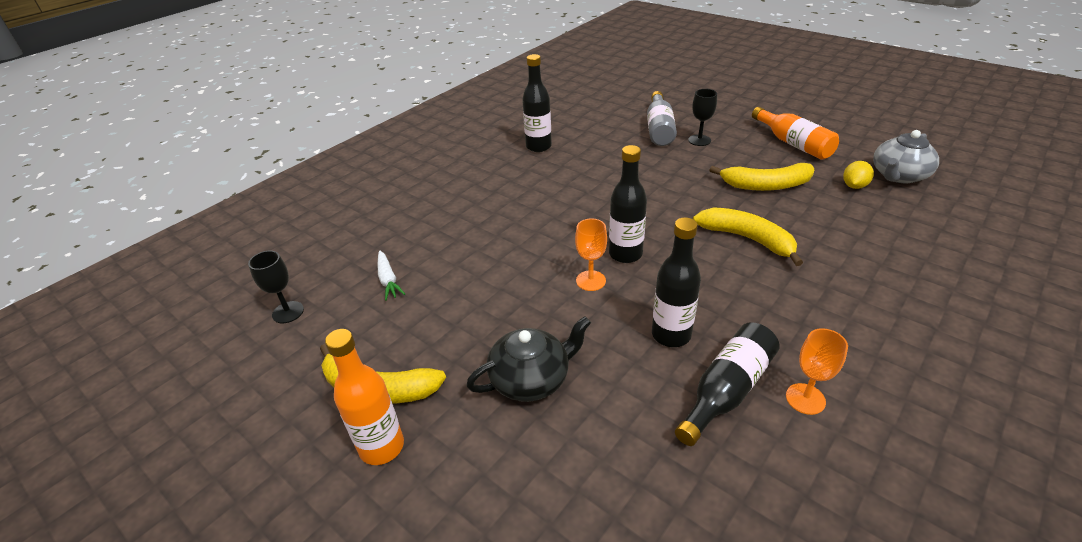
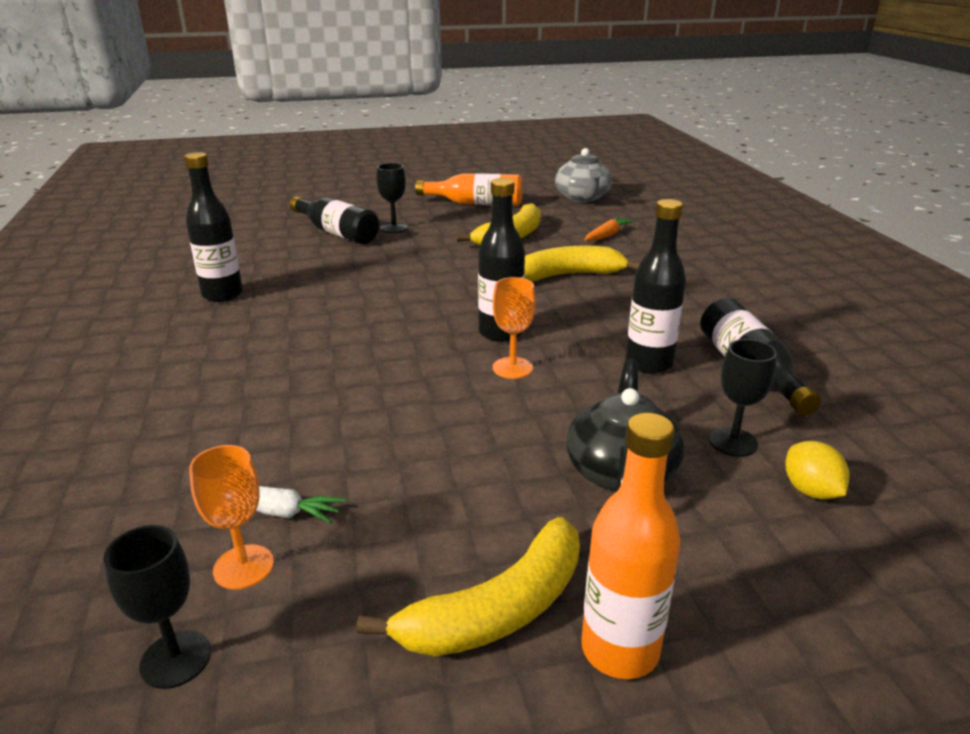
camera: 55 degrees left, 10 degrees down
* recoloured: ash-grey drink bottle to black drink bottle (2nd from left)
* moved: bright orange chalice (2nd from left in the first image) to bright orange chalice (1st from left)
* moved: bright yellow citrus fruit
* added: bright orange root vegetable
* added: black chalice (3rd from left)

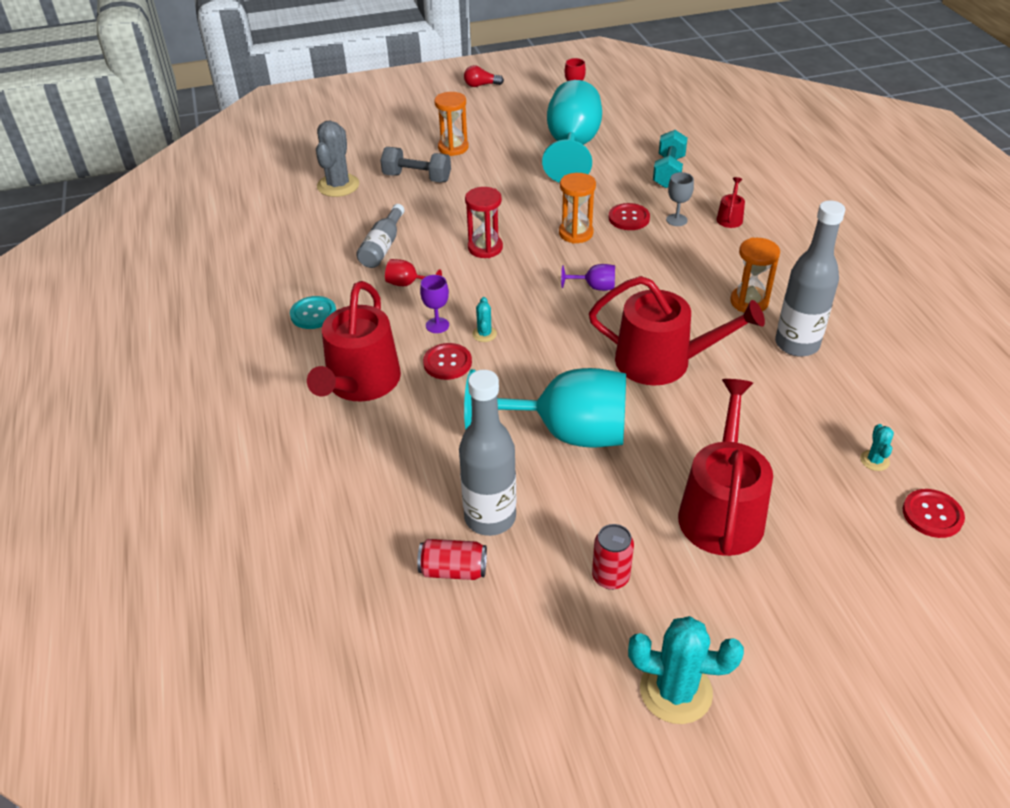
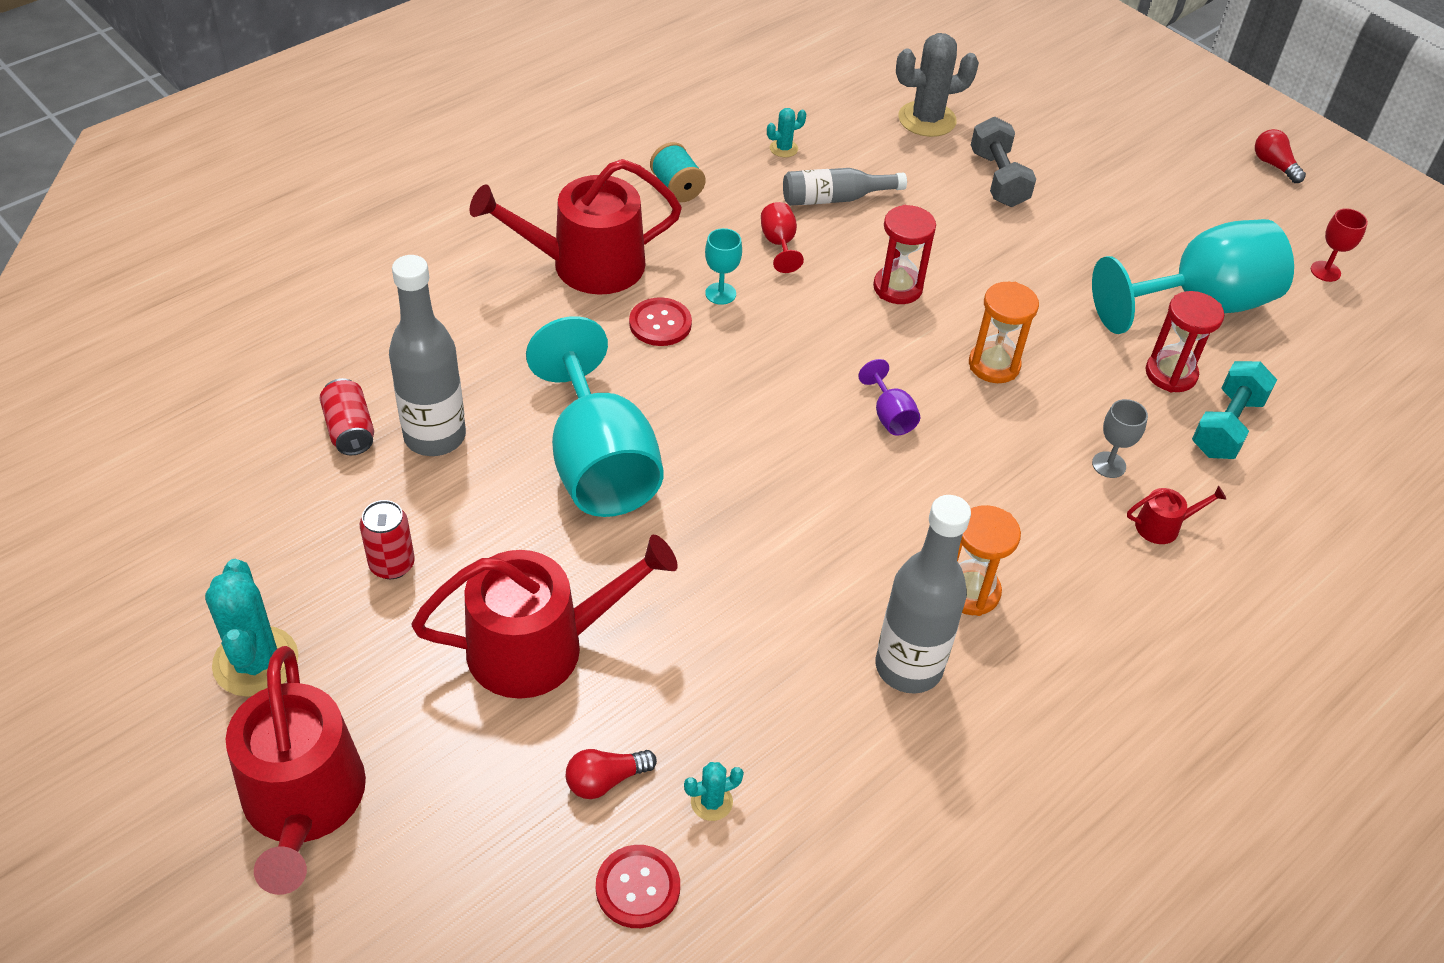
camera: 60 degrees right, 5 degrees up
* replaced: aqua sewing button to aqua reel of thread
* recoloured: purple chalice (1st from left) to aqua chalice (2nd from left)
* removed: bright orange hourglass (1st from left)
* moved: aqua cactus (1st from left in the first image) to aqua cactus (3rd from left)
* moved: red sprinkling can (2nd from left in the first image) to red sprinkling can (1st from left)
* removed: red sewing button (2nd from left)
* turned: aqua free weight 45 degrees counterclockwise
* added: red light bulb (1st from left)
* added: red hourglass (2nd from left)

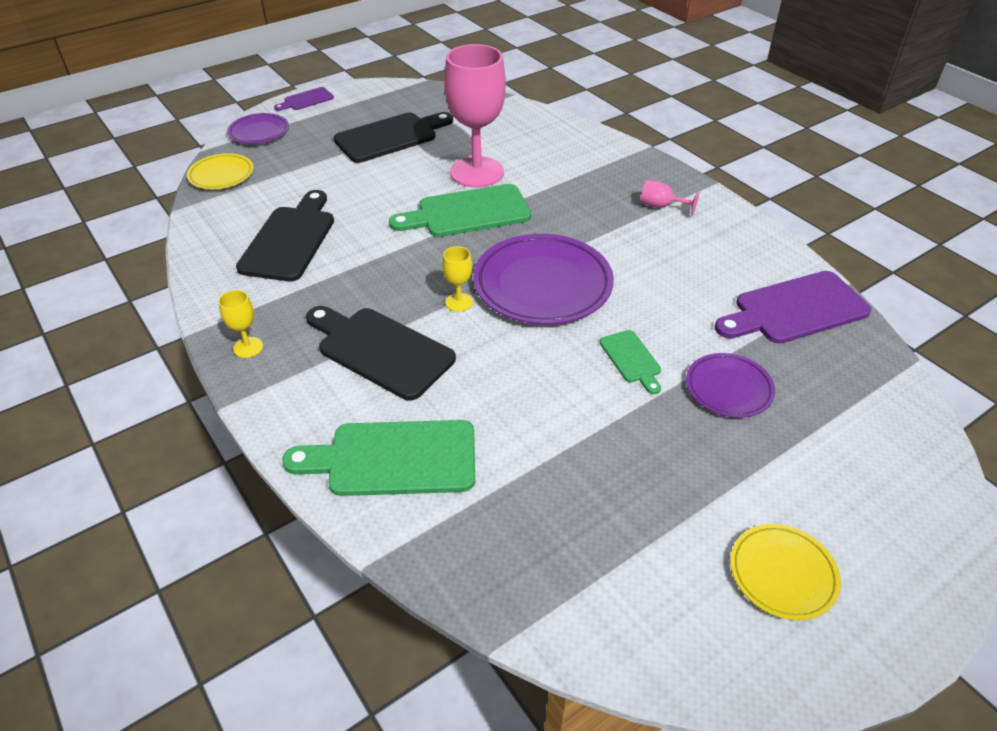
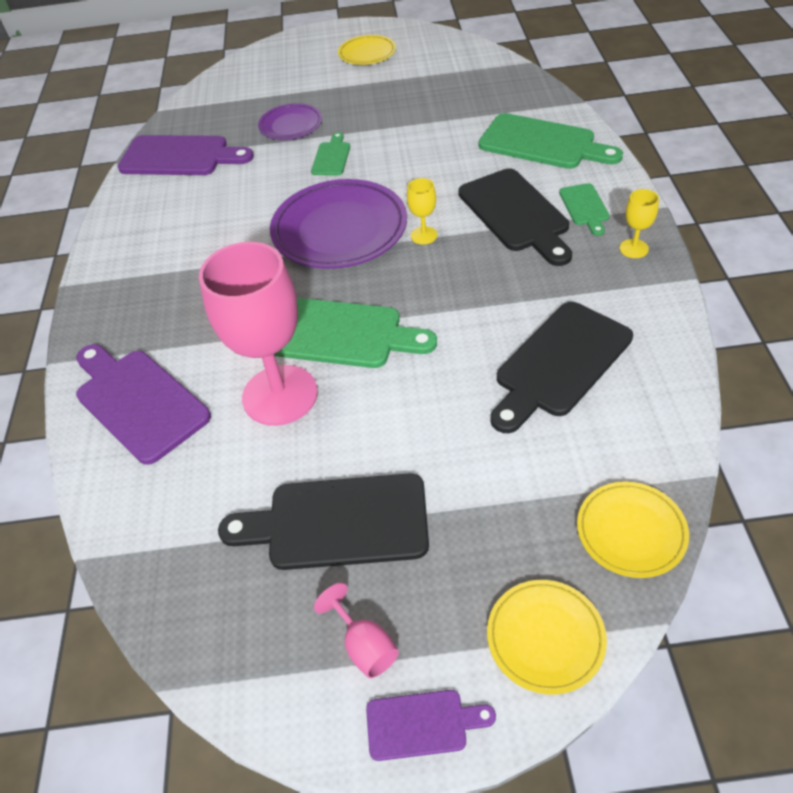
camera: 145 degrees left, 5 degrees up
* recoloured: purple plate (1st from left) to bright yellow plate (2nd from left)
* moved: rosy chalice (2nd from left)
* added: purple cutting board (1st from left)
* added: green cutting board (4th from left)

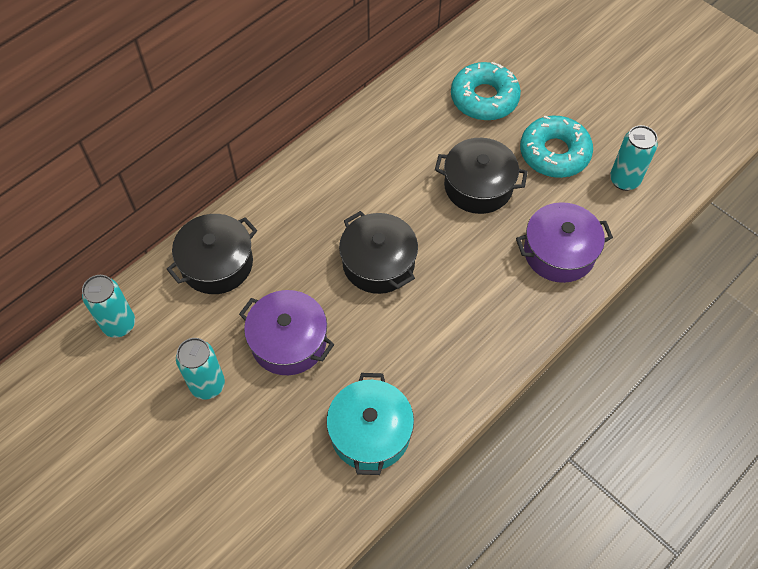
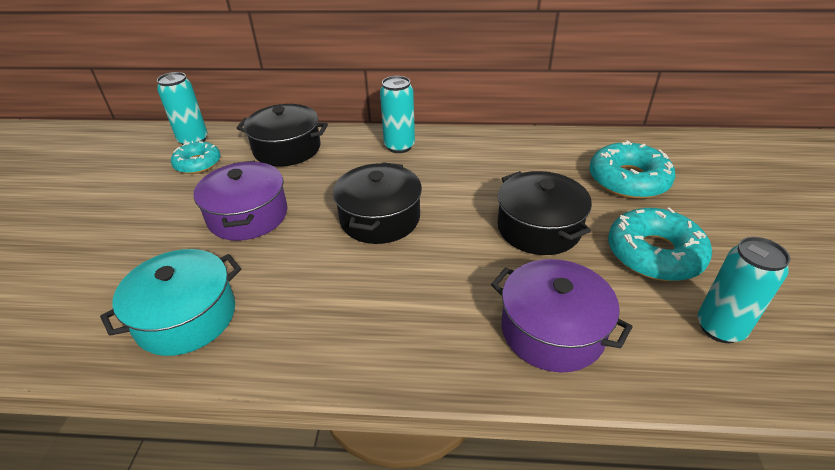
camera: 50 degrees right, 20 degrees down
* moved: aqua tin (2nd from left)
* added: aqua doughnut (1st from left)

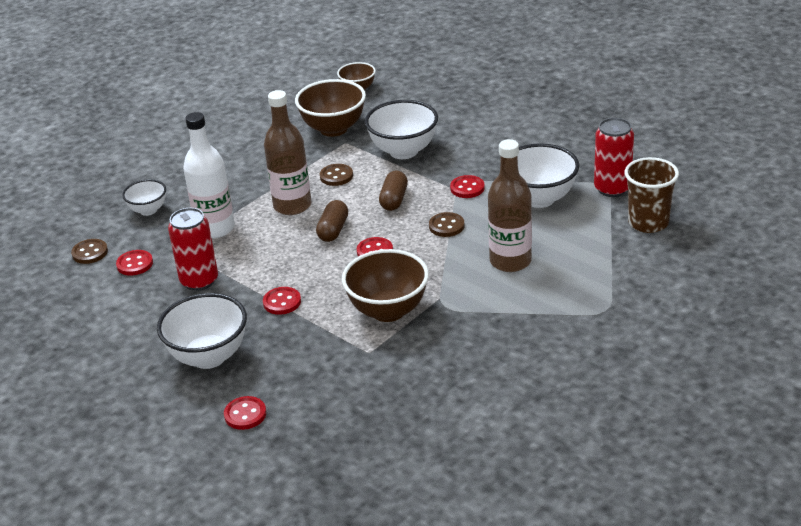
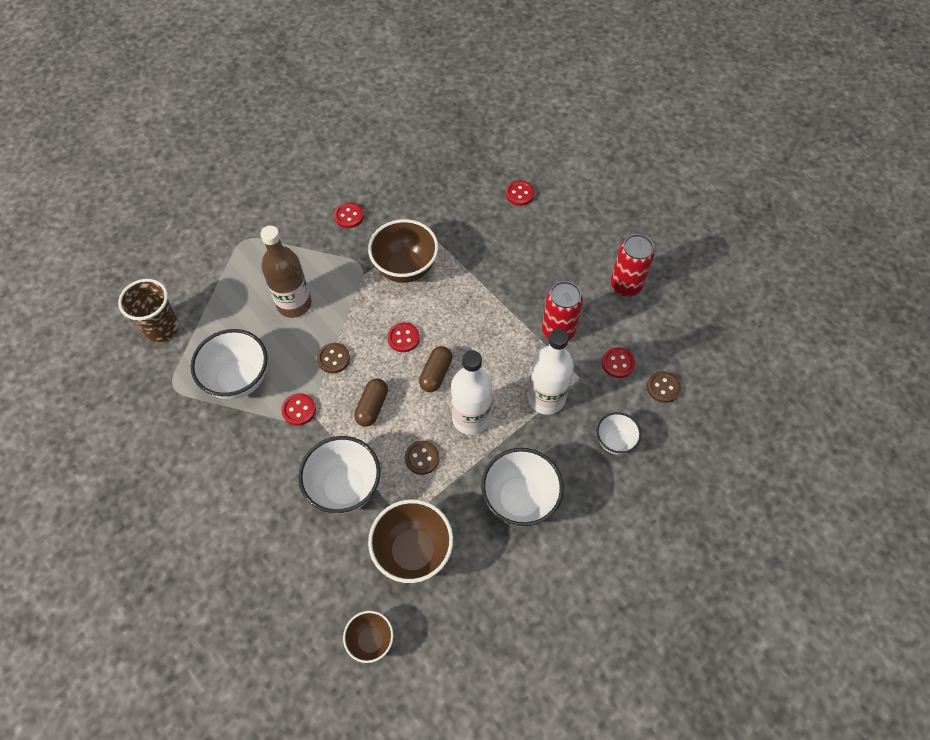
camera: 175 degrees left, 25 degrees up
* moved: snow-white bowl (2nd from left in the first image) to snow-white bowl (3rd from left)
* moved: red sewing button (3rd from left in the first image) to red sewing button (2nd from left)
* recoloured: dark brown drink bottle (1st from left) to snow-white drink bottle (1st from left)
* moved: red tin (2nd from left)

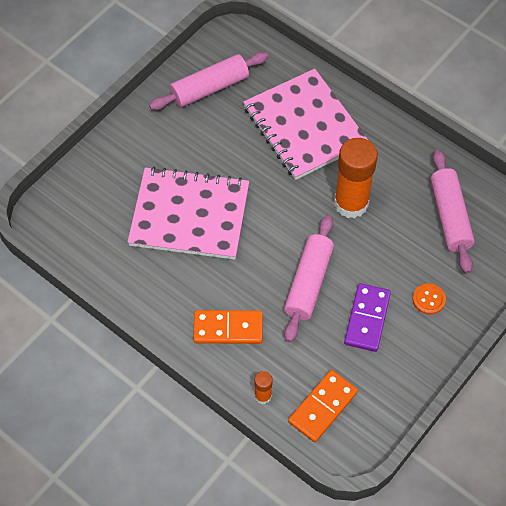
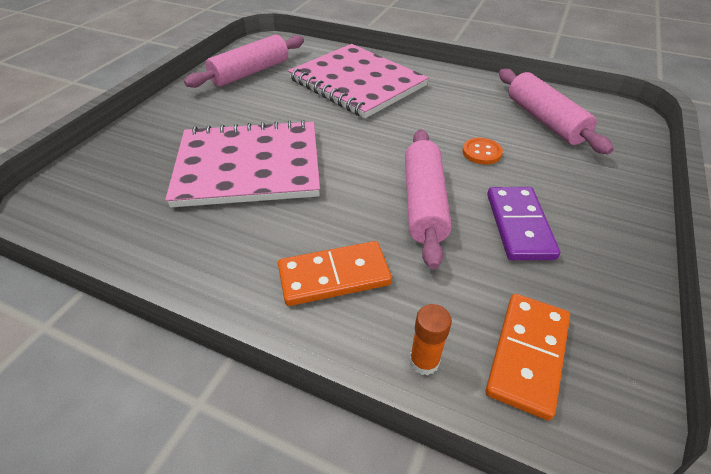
camera: 15 degrees left, 15 degrees down
* removed: bright orange glue (2nd from left)
* moved: bright orange sewing button

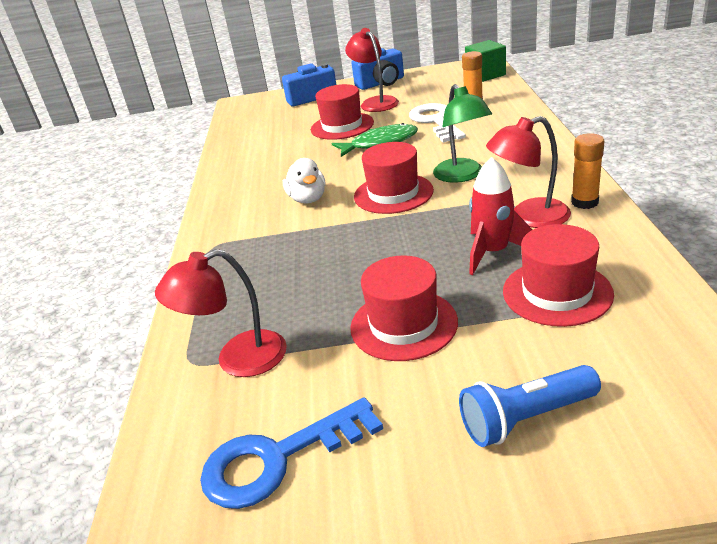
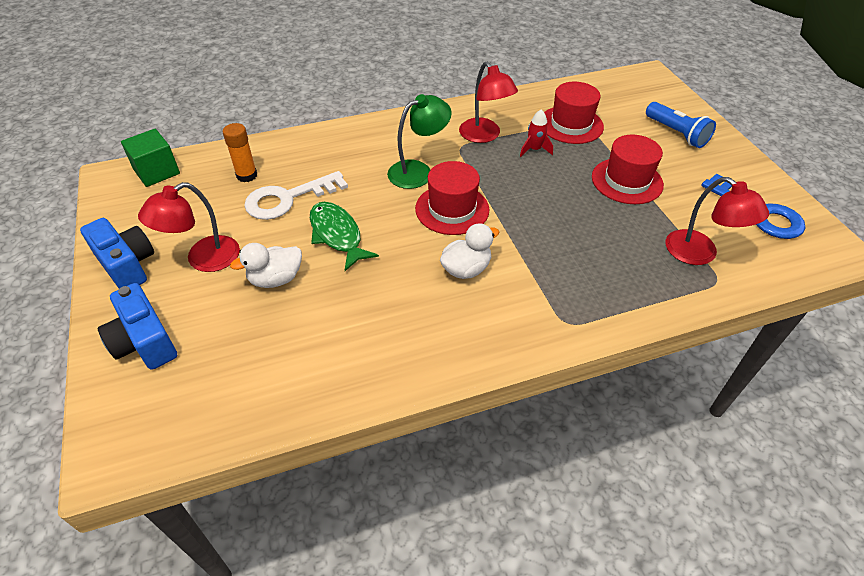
camera: 110 degrees left, 15 degrees up
* replaced: red hat (1st from left) to snow-white duck (1st from left)
* resized: red rocket x0.63
* removed: bright orange glue (2nd from left)

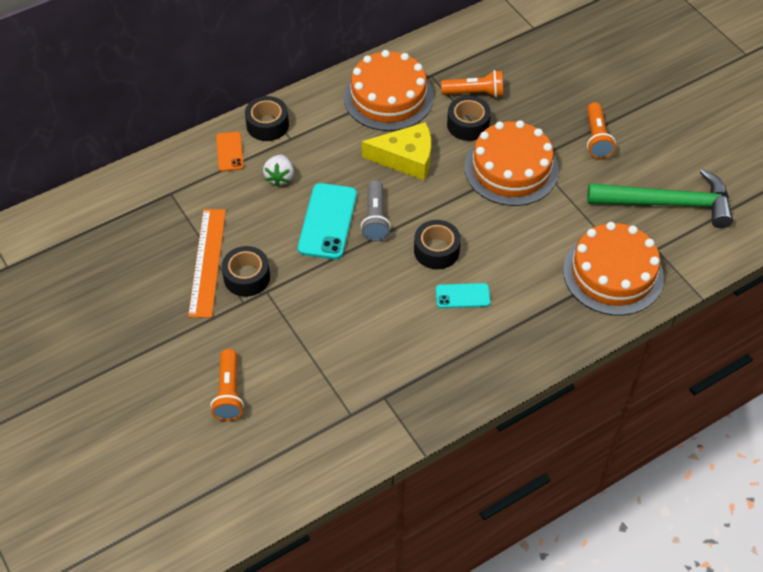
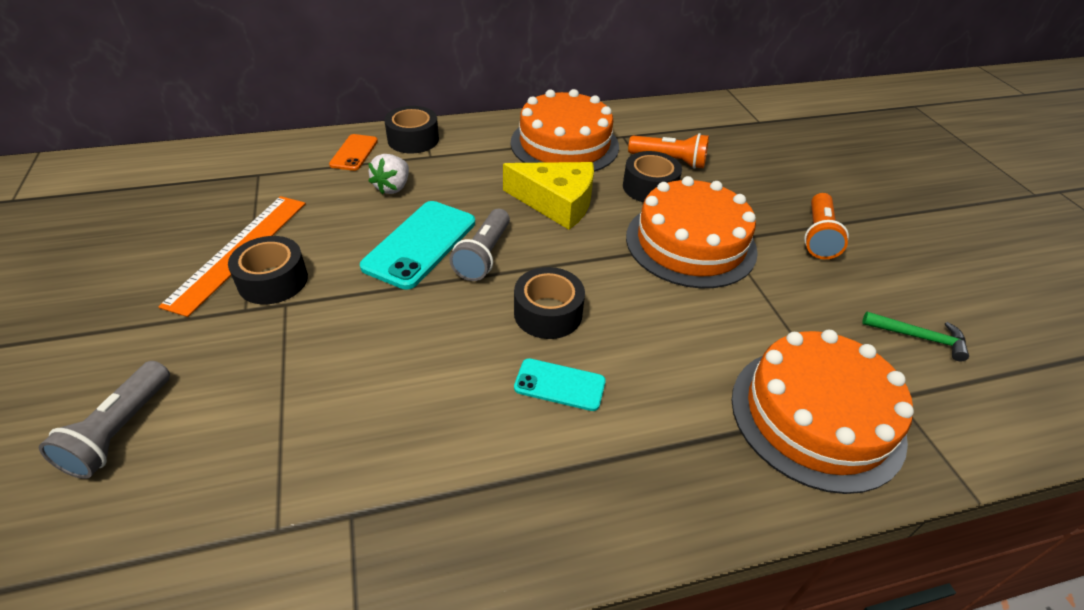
camera: 15 degrees right, 10 degrees down
* recoloured: bright orange flashlight (1st from left) to ash-grey flashlight (1st from left)
* resized: green hammer x0.44

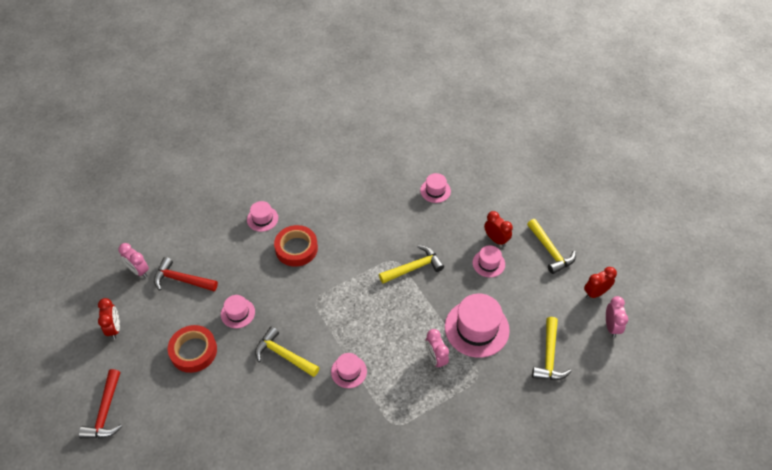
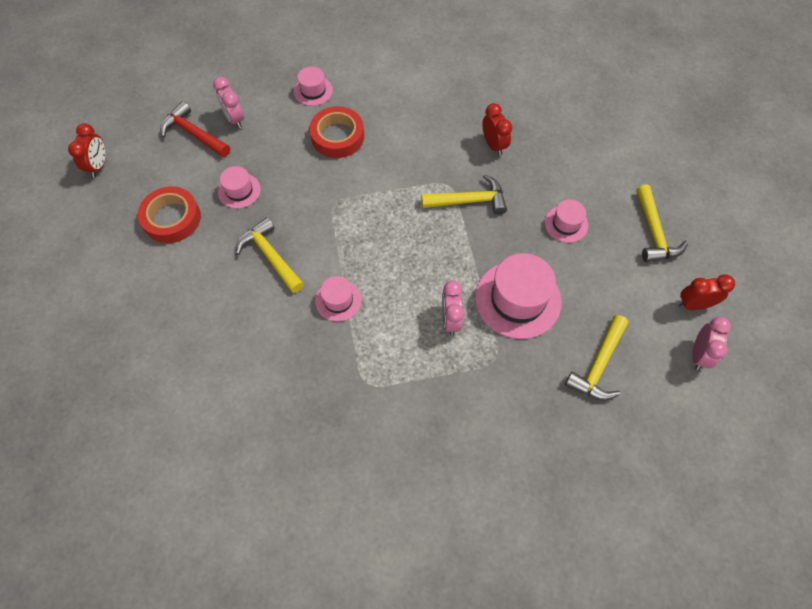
camera: 20 degrees right, 10 degrees up
* removed: red hammer (1st from left)
* moved: rosy alarm clock (1st from left)
* removed: rosy hat (4th from left)
* moved: red alarm clock (2nd from left)

